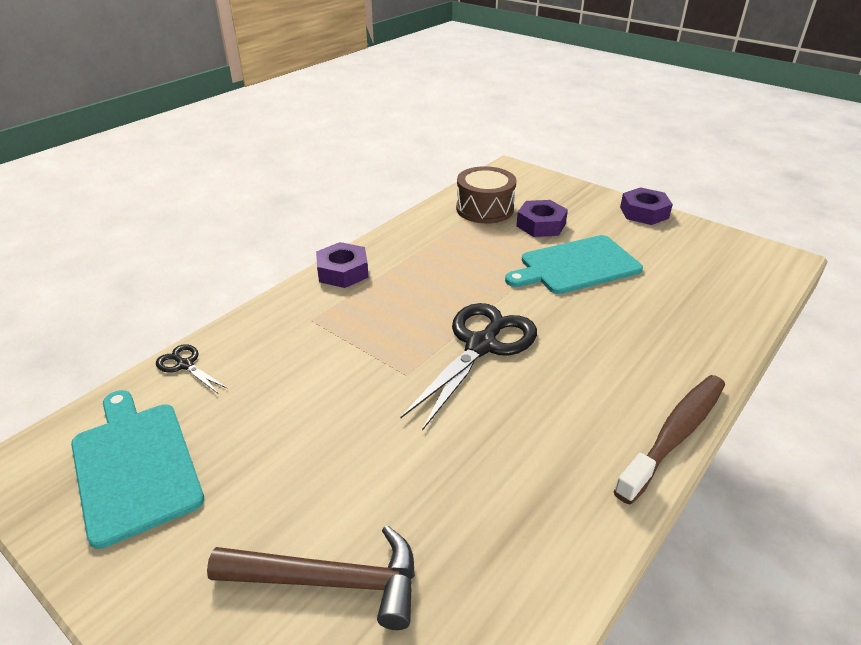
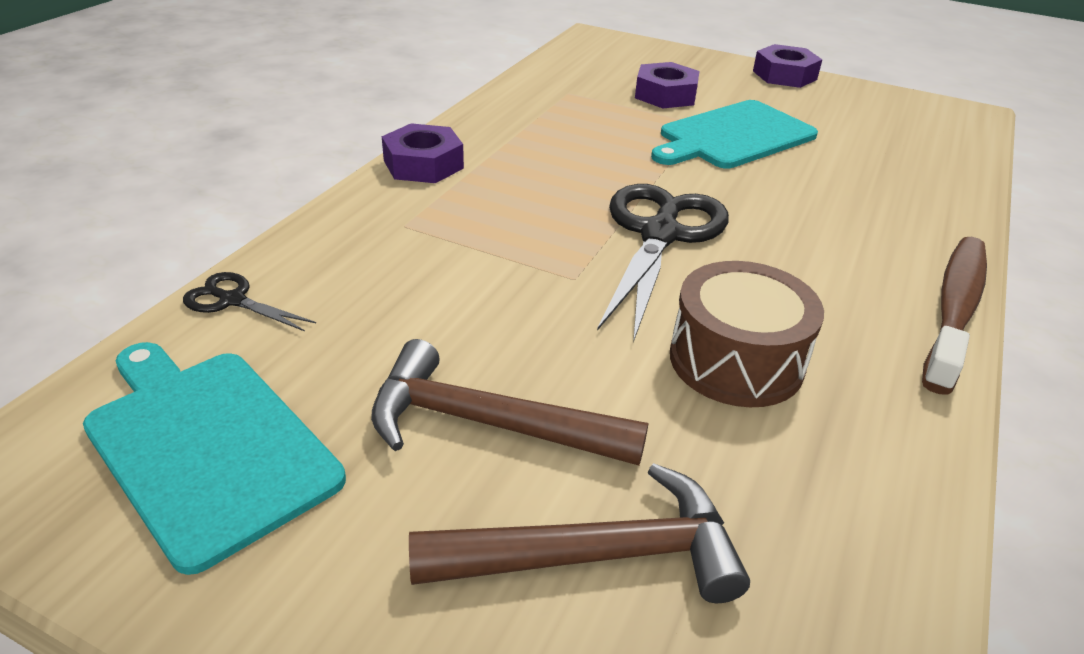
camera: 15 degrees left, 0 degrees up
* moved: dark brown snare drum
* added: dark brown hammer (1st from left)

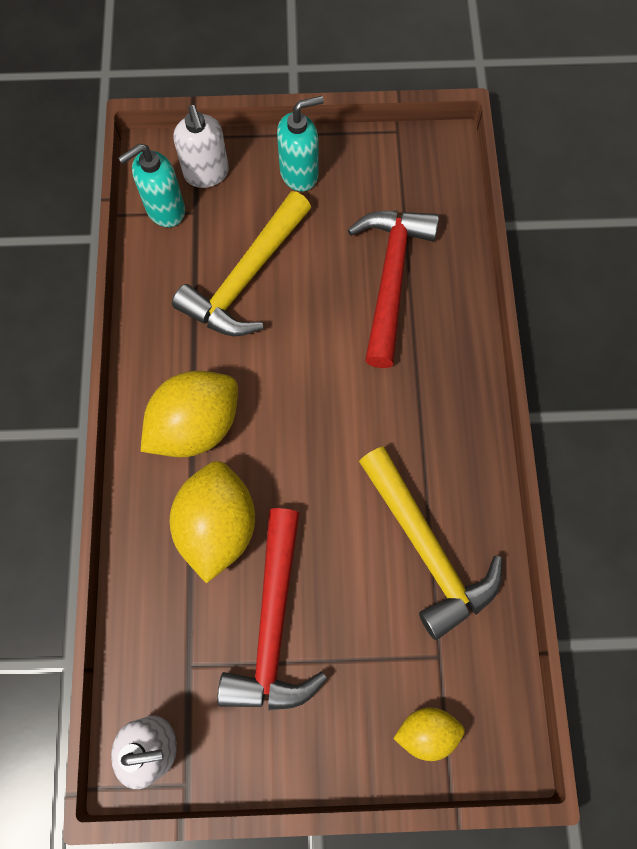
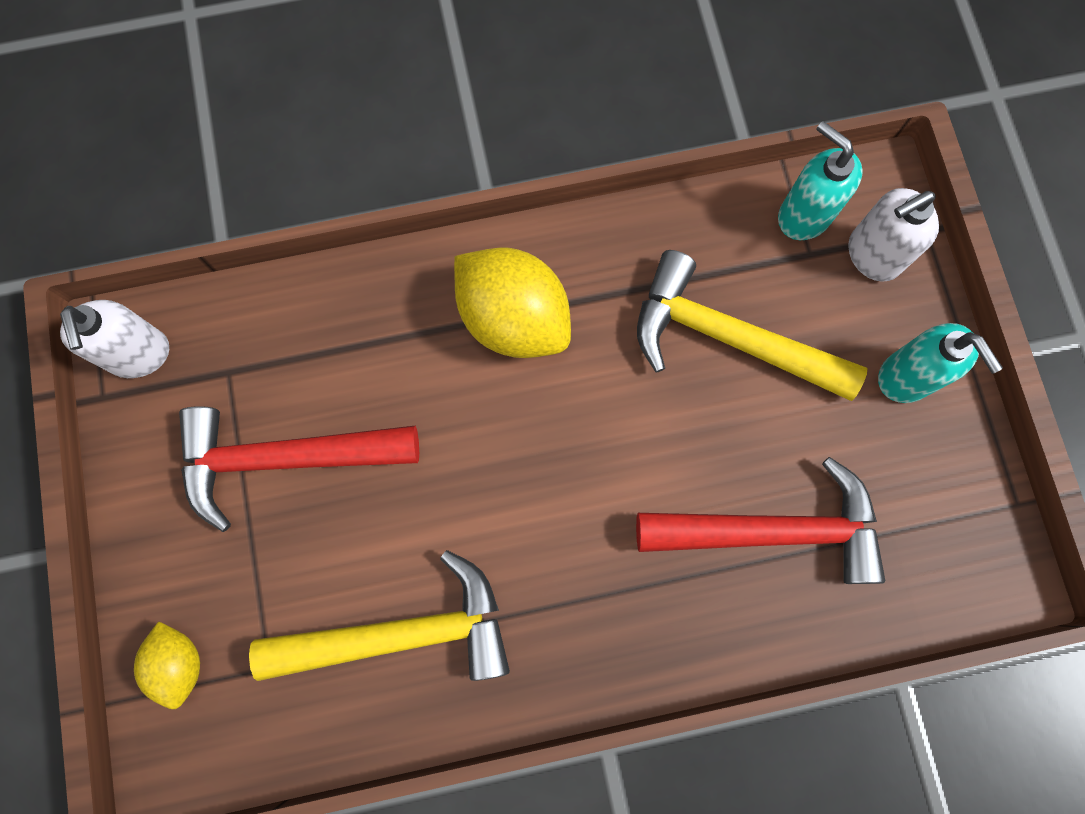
camera: 80 degrees right, 5 degrees up
* removed: bright yellow citrus fruit (2nd from left)
* turned: bright yellow hammer (2nd from left in the first image) 150 degrees counterclockwise

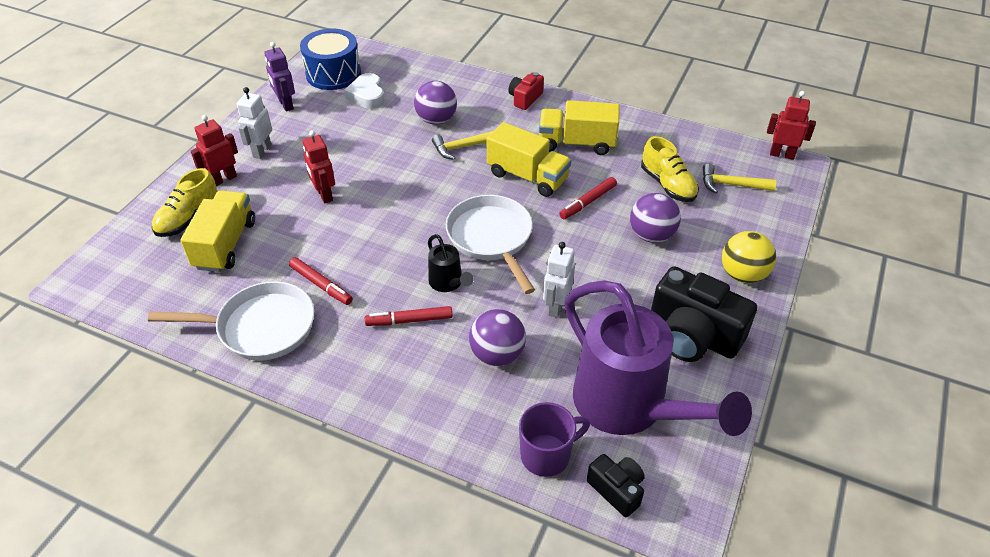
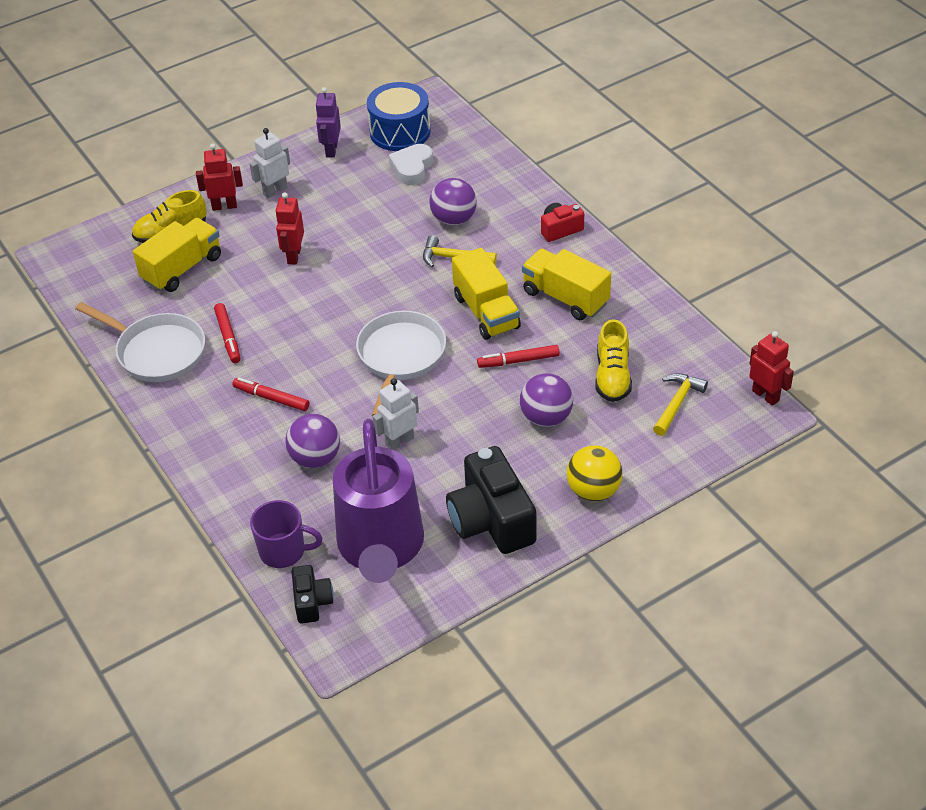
camera: 35 degrees right, 0 degrees up
* removed: black sprinkling can
* turned: bright yellow hammer (2nd from left) 75 degrees clockwise

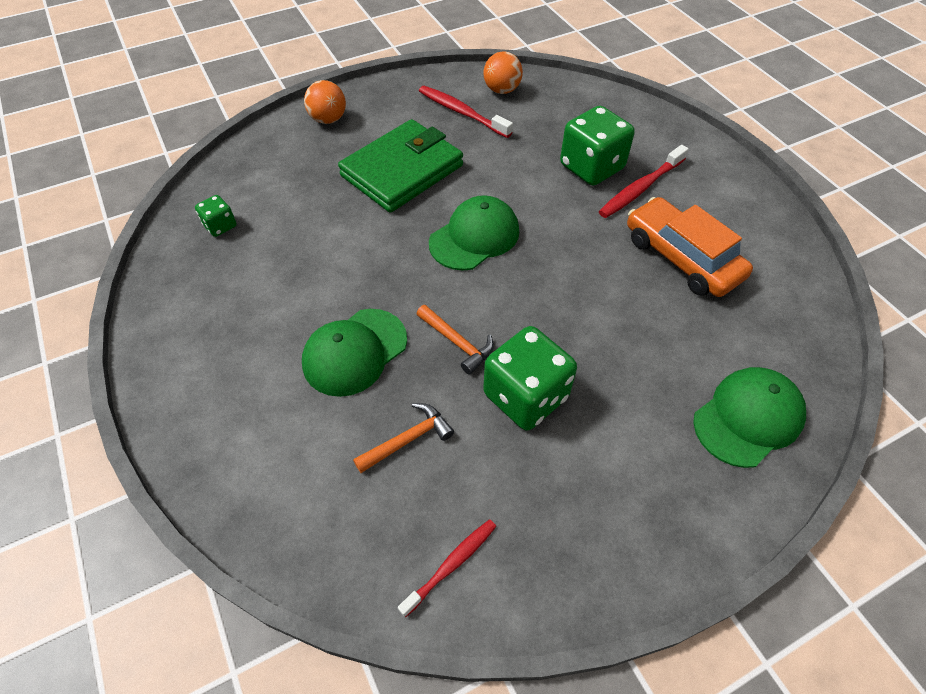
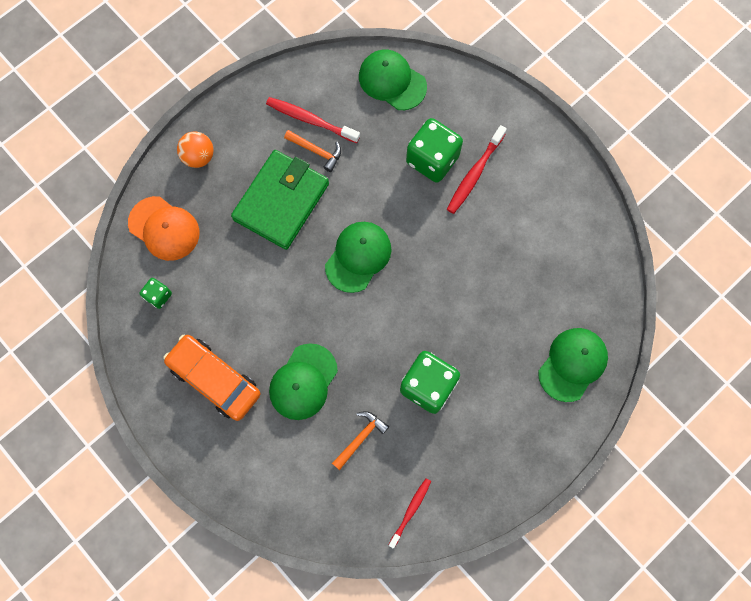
camera: 15 degrees left, 20 degrees up
* moved: bright orange hammer (2nd from left in the first image) to bright orange hammer (1st from left)
* removed: bright orange ball (2nd from left)
* moved: bright orange toy car
* added: bright orange peaked cap
* added: green peaked cap (3rd from left)

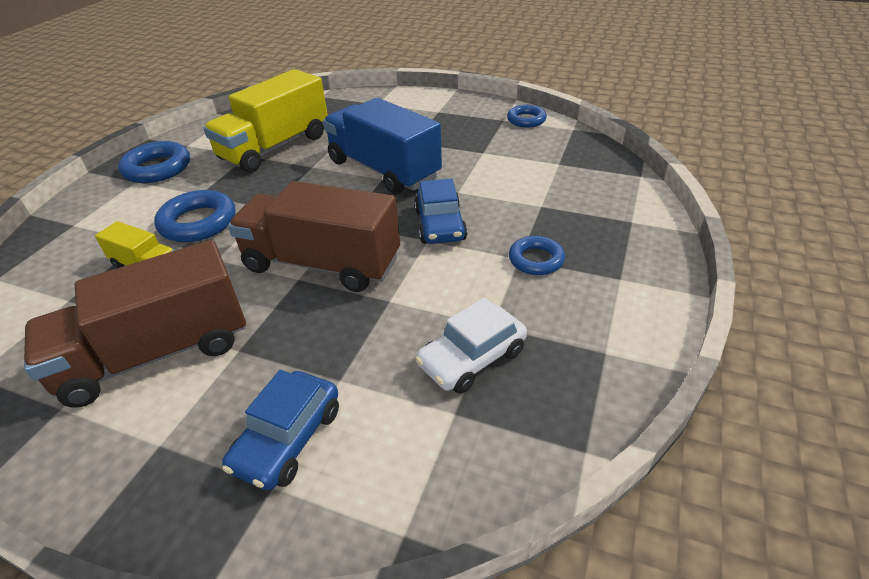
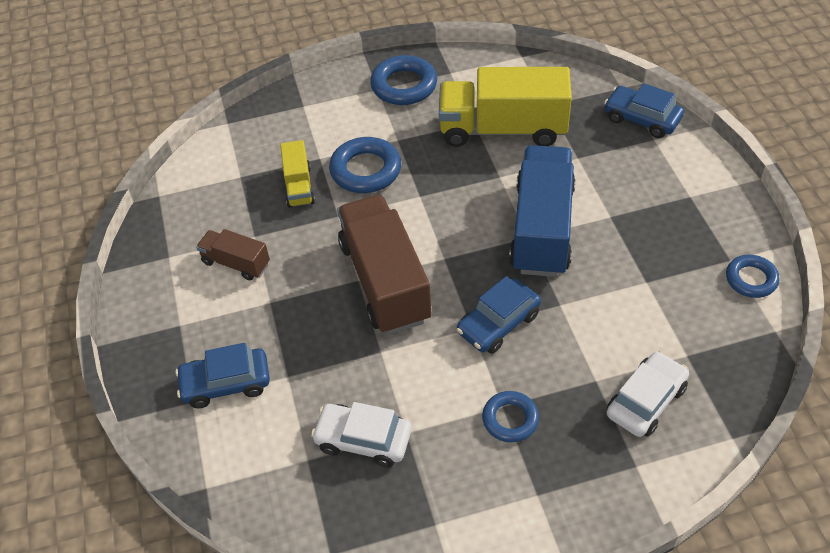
camera: 55 degrees right, 10 degrees up
* resized: dark brown truck (1st from left) x0.50
* added: royal blue toy car (3rd from left)
* added: snow-white toy car (2nd from left)

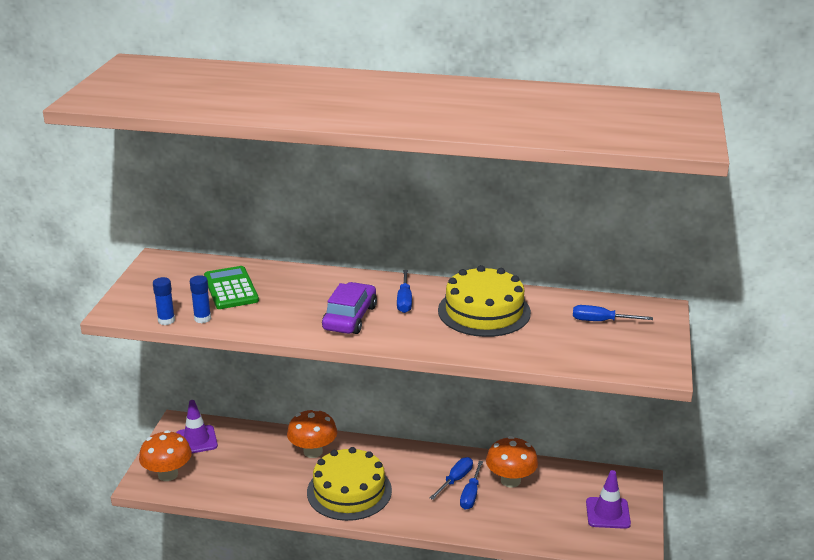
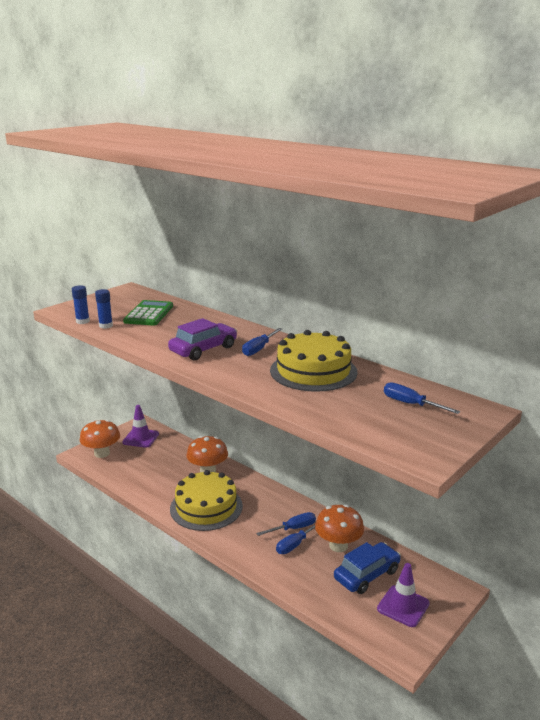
camera: 30 degrees right, 5 degrees down
* added: royal blue toy car

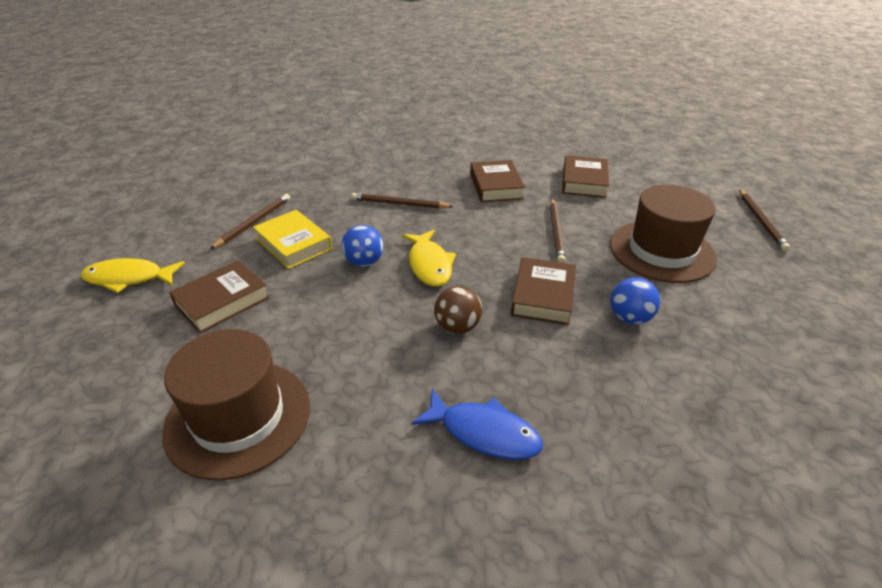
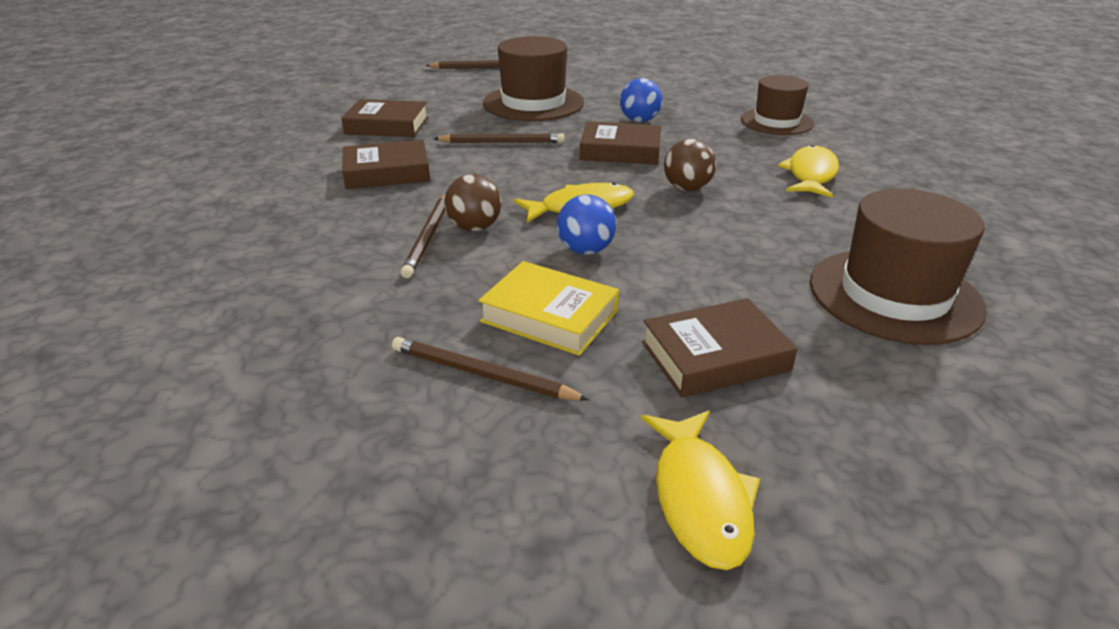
camera: 95 degrees left, 5 degrees down
* turned: dark brown book (1st from left in the first image) 60 degrees counterclockwise
* turned: bright yellow book 75 degrees clockwise
* recoloured: royal blue fish figure to bright yellow fish figure (3rd from left)
* added: dark brown ball (1st from left)
* added: dark brown hat (2nd from left)

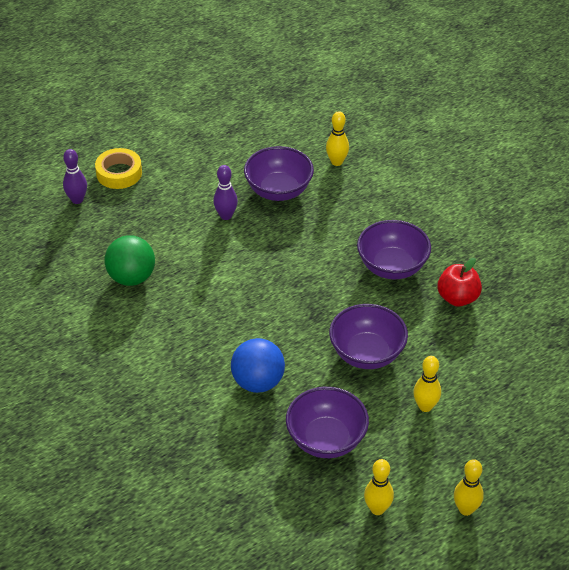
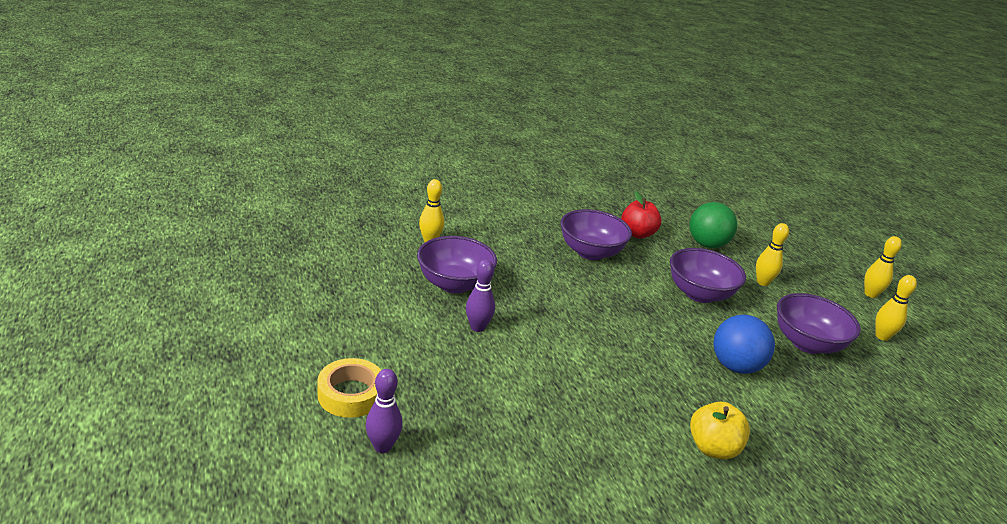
camera: 80 degrees left, 15 degrees down
* moved: green ball
* added: bright yellow toy apple

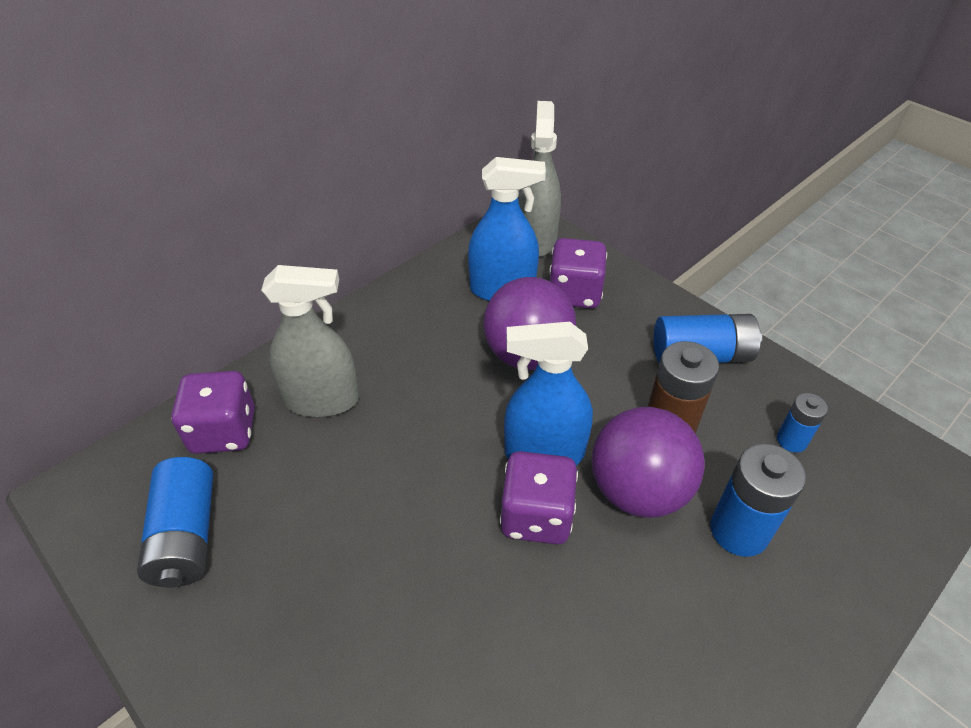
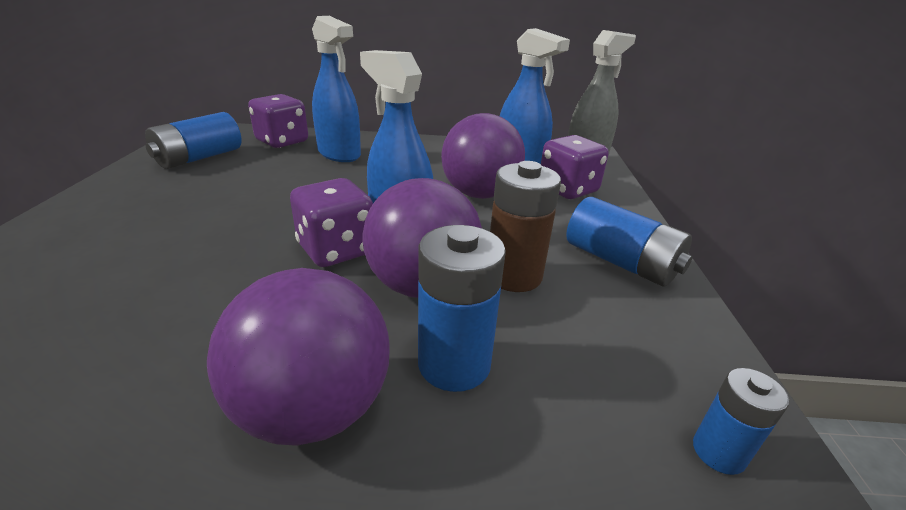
camera: 45 degrees right, 15 degrees down
* recoloured: ash-grey spray bottle (1st from left) to royal blue spray bottle (1st from left)
* moved: royal blue AA battery (4th from left)
* added: purple ball (1st from left)

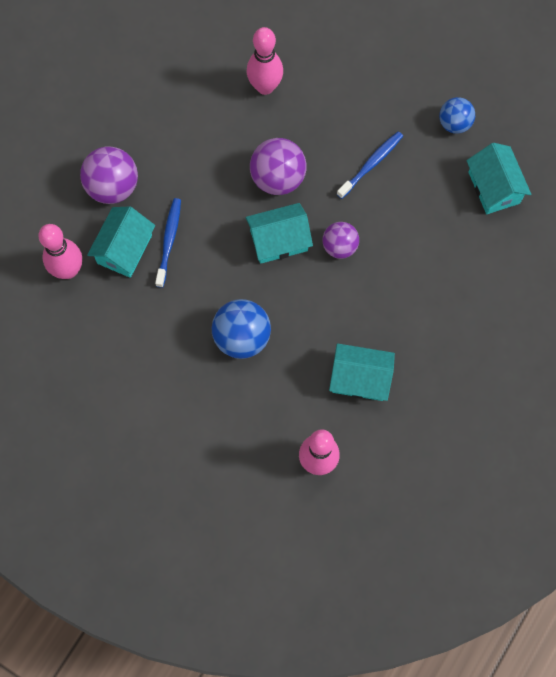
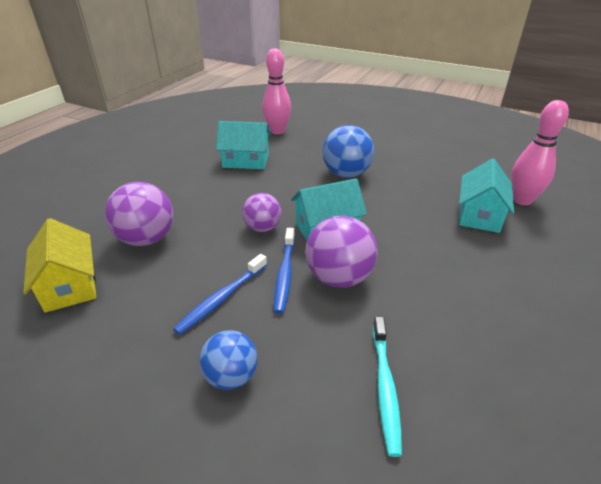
camera: 175 degrees right, 35 degrees down
* moved: purple ball (1st from left)
* moved: royal blue dental brush (1st from left in the first image) to royal blue dental brush (2nd from left)
* replaced: rosy bowling pin (2nd from left) to aqua dental brush
* moved: royal blue ball (2nd from left in the first image) to royal blue ball (1st from left)
* recoloured: aqua cottage (4th from left) to bright yellow cottage

